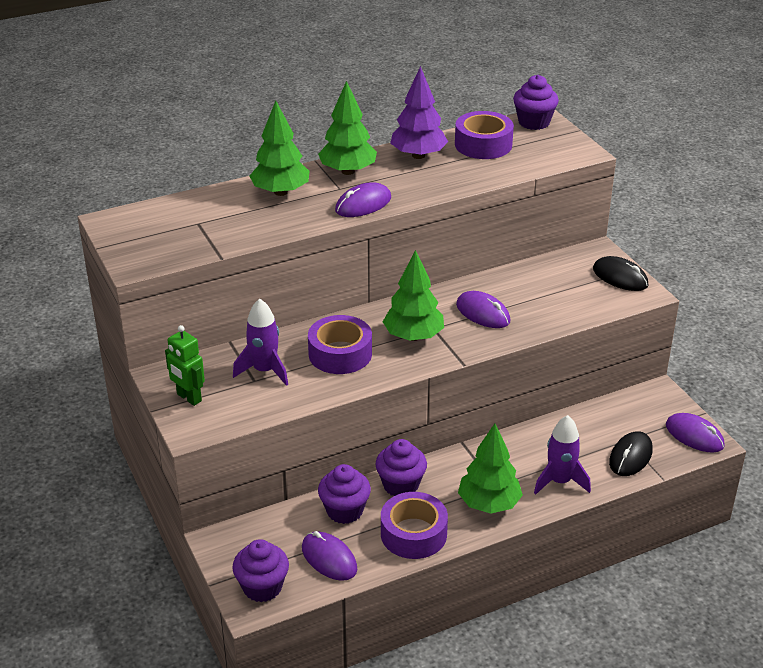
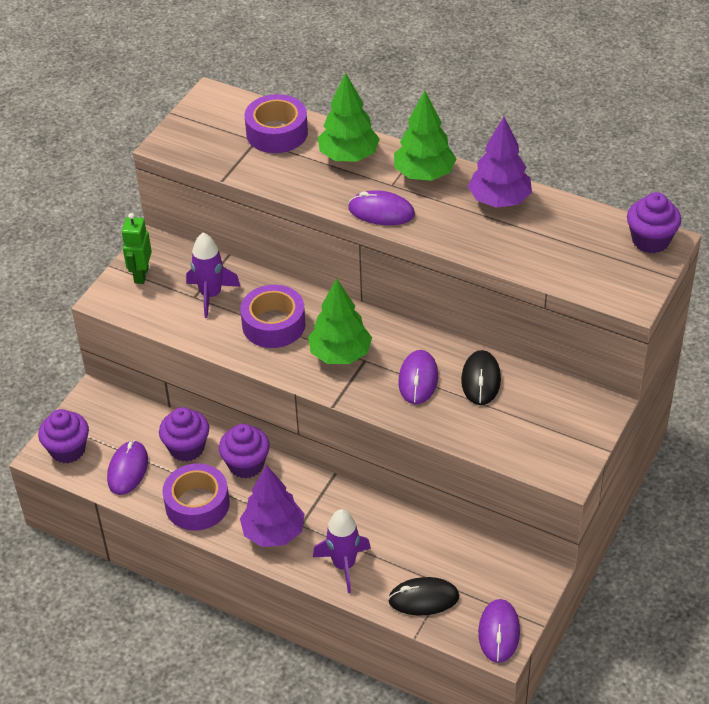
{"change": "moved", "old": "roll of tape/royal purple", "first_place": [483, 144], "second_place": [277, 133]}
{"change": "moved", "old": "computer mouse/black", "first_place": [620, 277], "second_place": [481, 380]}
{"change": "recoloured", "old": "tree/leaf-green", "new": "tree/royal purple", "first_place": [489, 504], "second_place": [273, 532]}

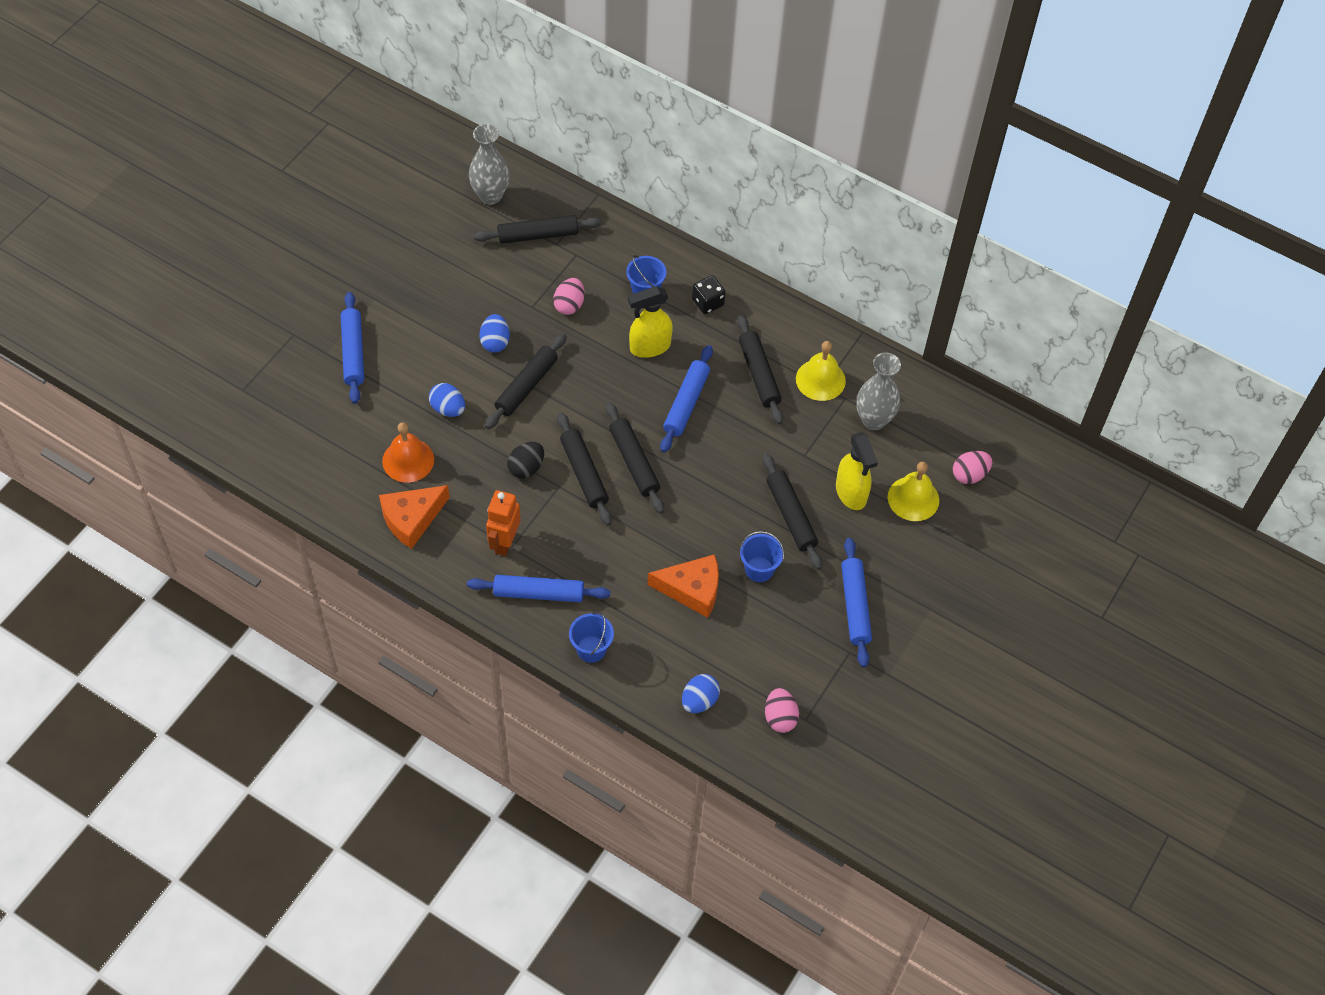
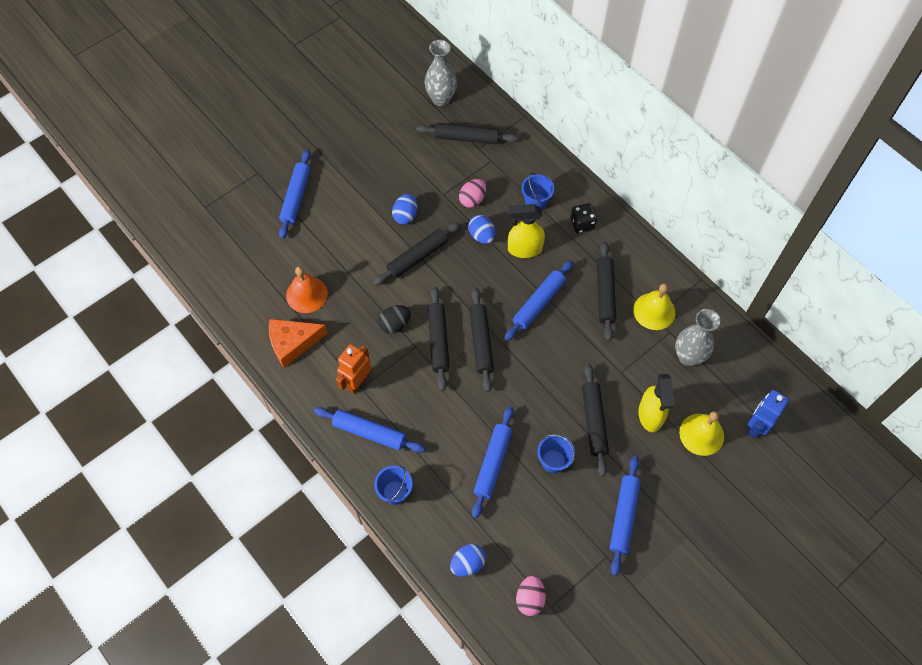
{"change": "moved", "old": "egg shape/royal blue", "first_place": [448, 409], "second_place": [481, 236]}
{"change": "replaced", "old": "piece of cheese/orange", "new": "pastry roller/royal blue", "first_place": [692, 589], "second_place": [493, 463]}
{"change": "replaced", "old": "egg shape/rosy", "new": "robot/royal blue", "first_place": [969, 475], "second_place": [756, 426]}

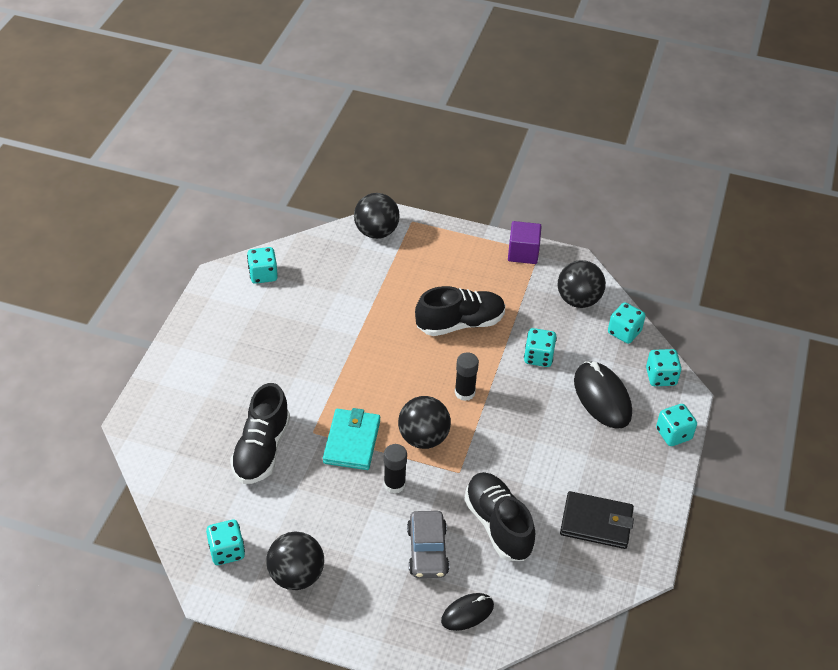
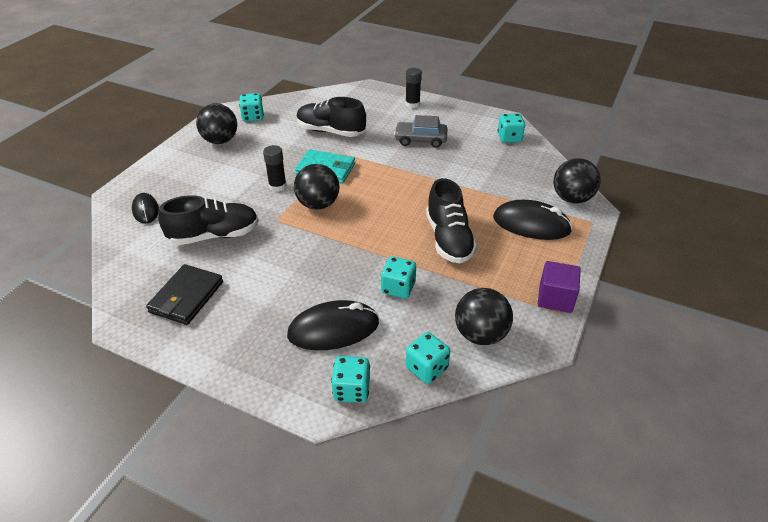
{"change": "removed", "old": "die/turquoise", "first_place": [673, 434]}
{"change": "added", "new": "computer mouse/black", "second_place": [531, 224]}
{"change": "moved", "old": "automobile/gray", "first_place": [427, 551], "second_place": [420, 140]}
{"change": "moved", "old": "stick of glue/black", "first_place": [464, 392], "second_place": [412, 104]}

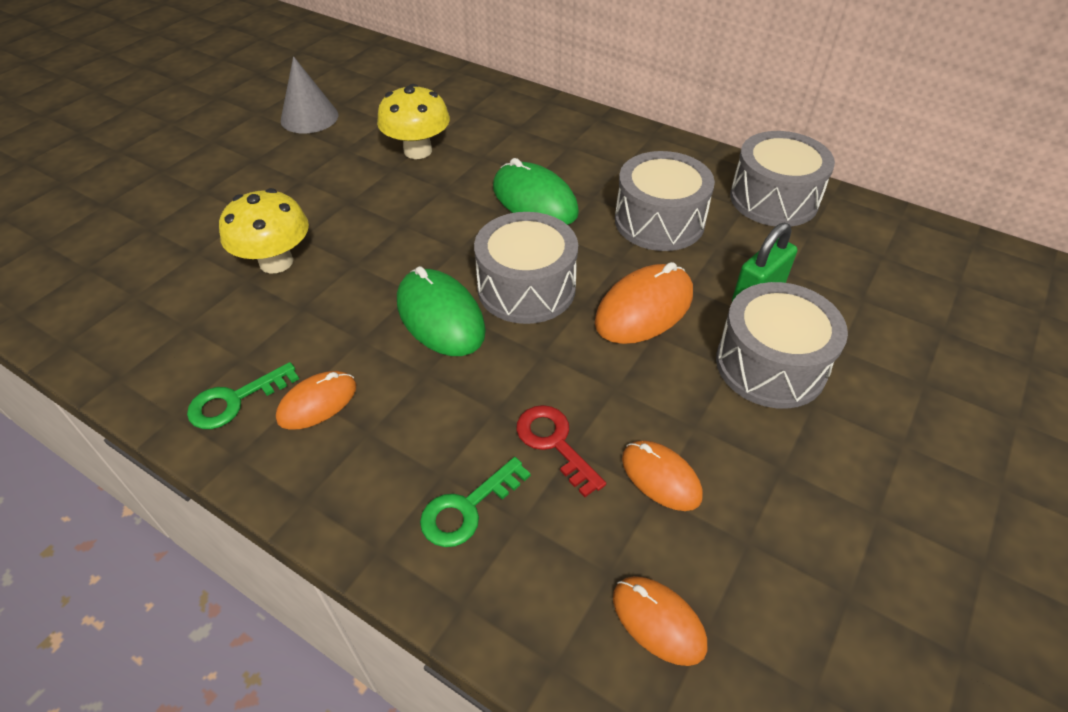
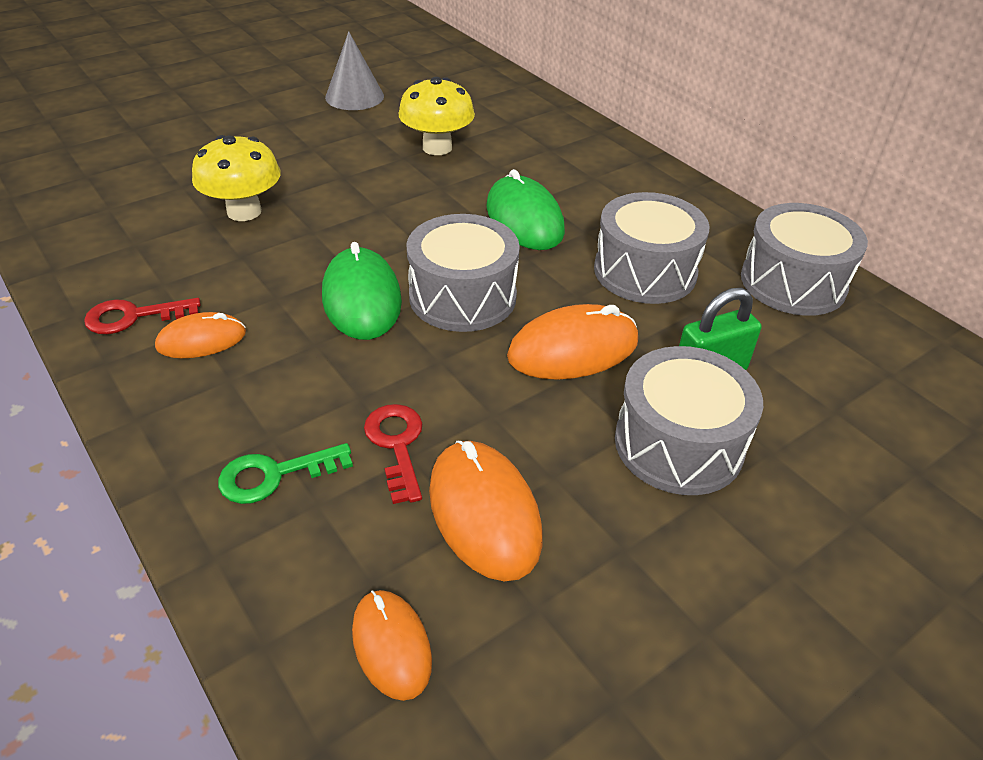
{"change": "recoloured", "old": "key/leaf-green", "new": "key/scarlet", "first_place": [234, 401], "second_place": [133, 317]}
{"change": "resized", "old": "computer mouse/orange", "first_place": [661, 477], "second_place": [484, 512], "factor": 1.6}

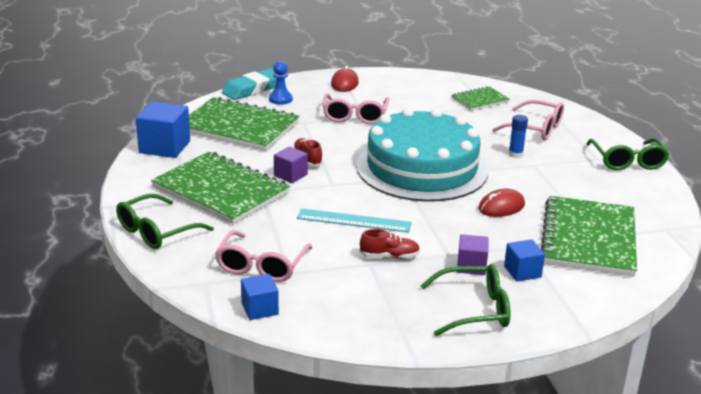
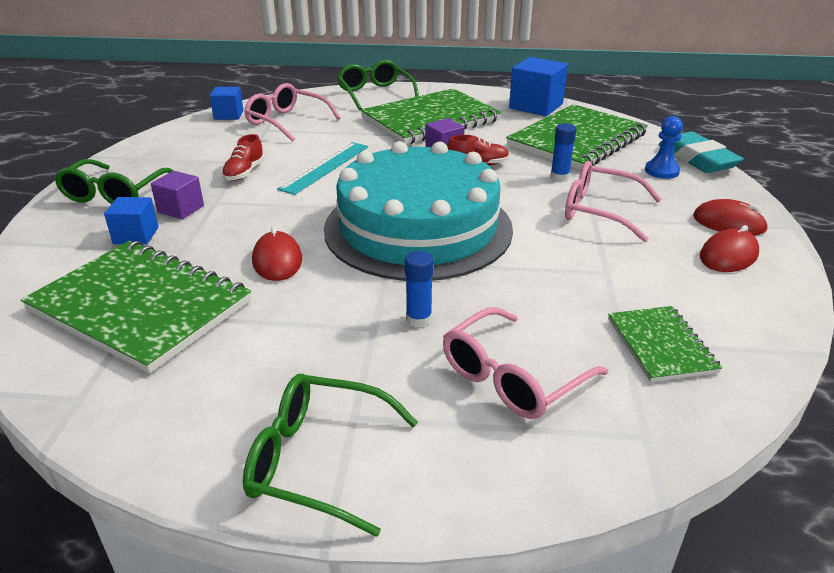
{"change": "added", "new": "stick of glue/royal blue", "second_place": [559, 177]}
{"change": "added", "new": "computer mouse/scarlet", "second_place": [728, 255]}

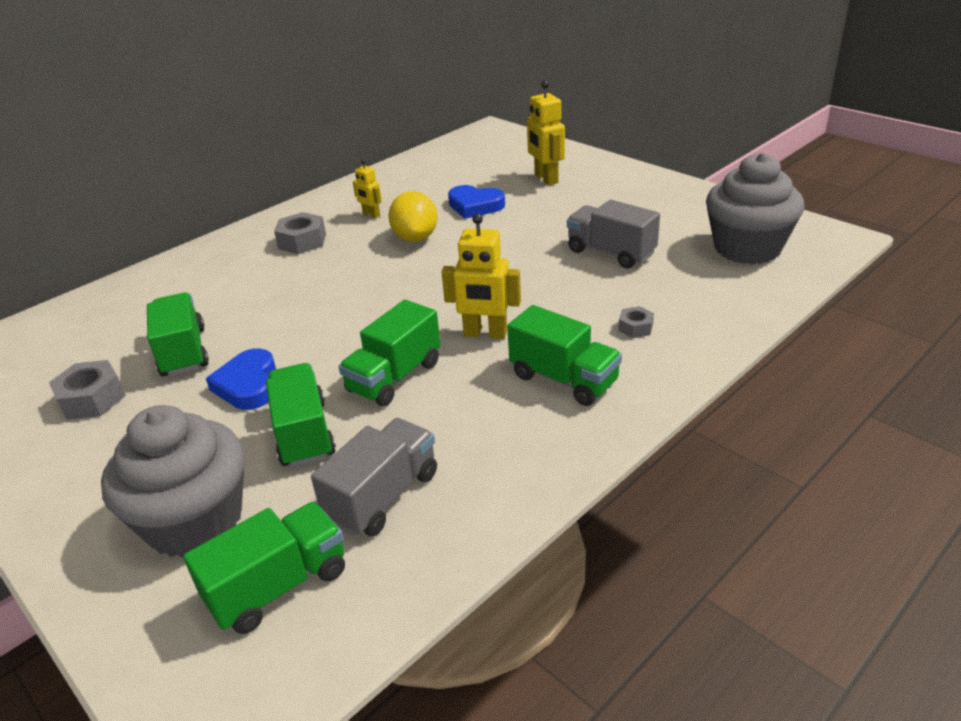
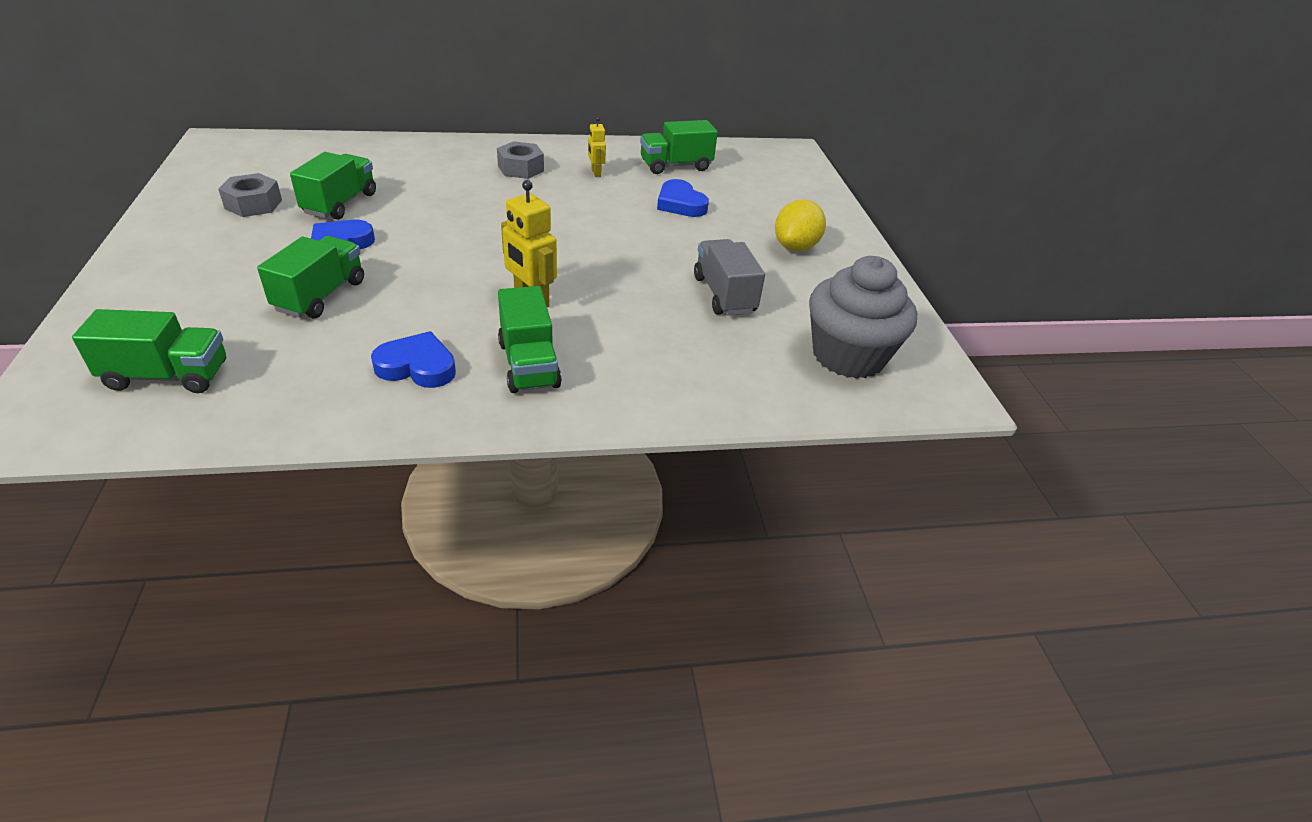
{"change": "removed", "old": "muffin/gray", "first_place": [195, 521]}
{"change": "removed", "old": "toy truck/gray", "first_place": [383, 496]}
{"change": "removed", "old": "robot/bright yellow", "first_place": [546, 179]}
{"change": "removed", "old": "nut/gray", "first_place": [635, 327]}
{"change": "added", "new": "heart shape/royal blue", "second_place": [417, 366]}
{"change": "moved", "old": "toy truck/leaf-green", "first_place": [394, 377], "second_place": [675, 166]}
{"change": "moved", "old": "toy lemon/bright yellow", "first_place": [415, 238], "second_place": [795, 247]}

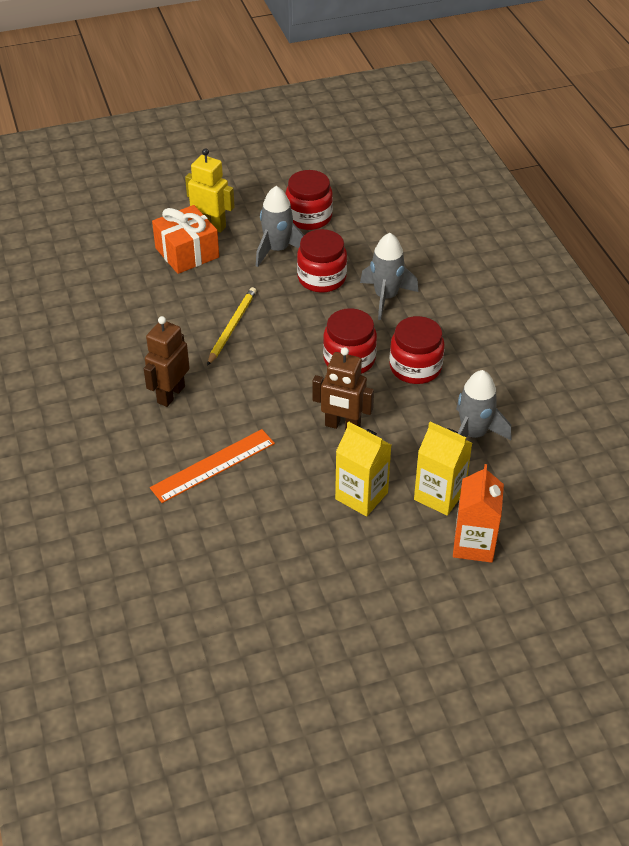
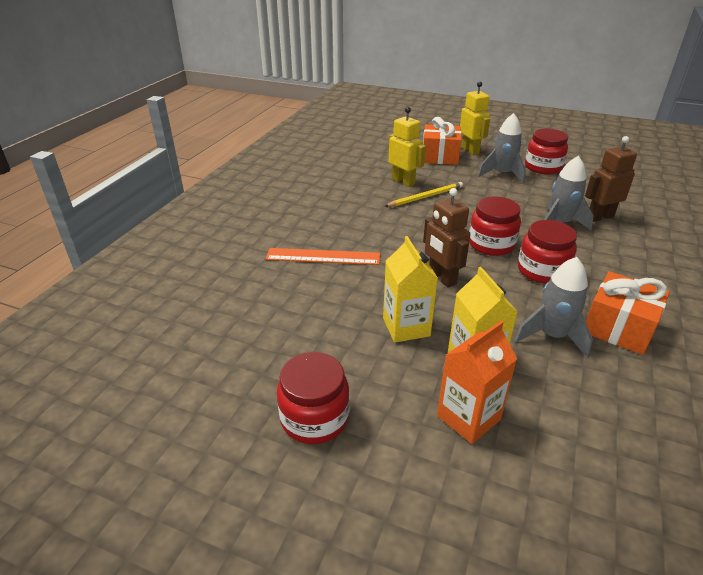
{"change": "added", "new": "robot/bright yellow", "second_place": [403, 182]}
{"change": "added", "new": "gift/orange", "second_place": [619, 327]}
{"change": "moved", "old": "robot/dark brown", "first_place": [170, 394], "second_place": [600, 217]}
{"change": "moved", "old": "jam jar/scarlet", "first_place": [321, 278], "second_place": [314, 418]}

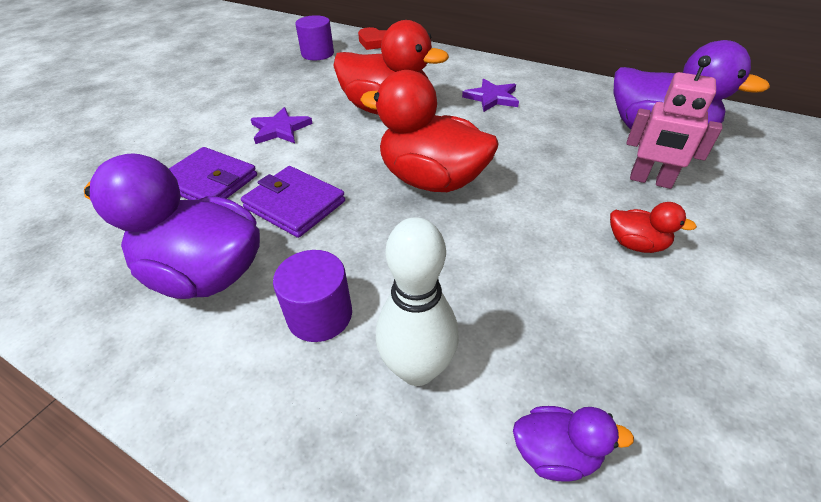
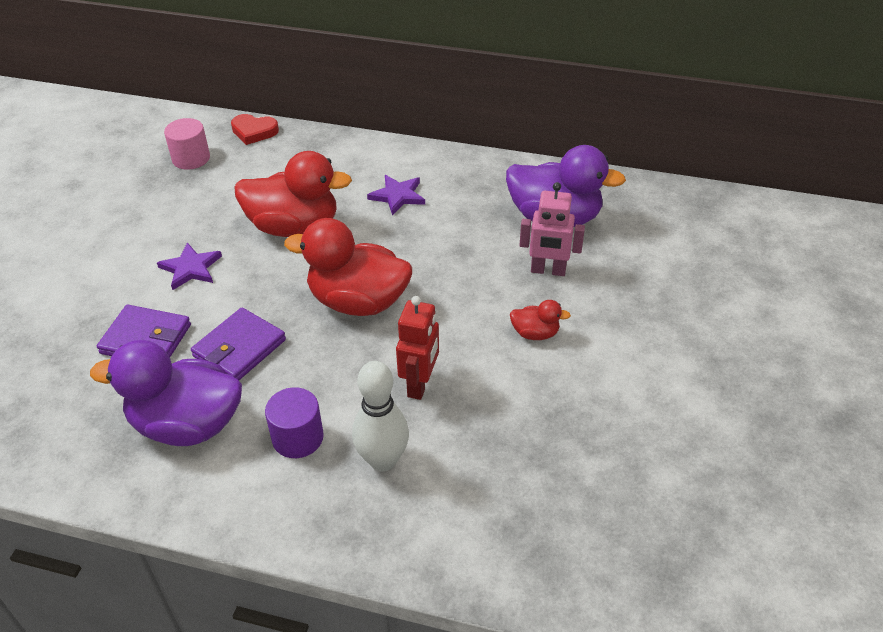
{"change": "removed", "old": "duck/royal purple", "first_place": [555, 453]}
{"change": "added", "new": "robot/scarlet", "second_place": [420, 384]}
{"change": "recoloured", "old": "solid cylinder/royal purple", "new": "solid cylinder/rosy", "first_place": [317, 54], "second_place": [191, 158]}
{"change": "turned", "old": "wallet/royal purple", "first_place": [294, 204], "second_place": [239, 348], "degrees": -75}

